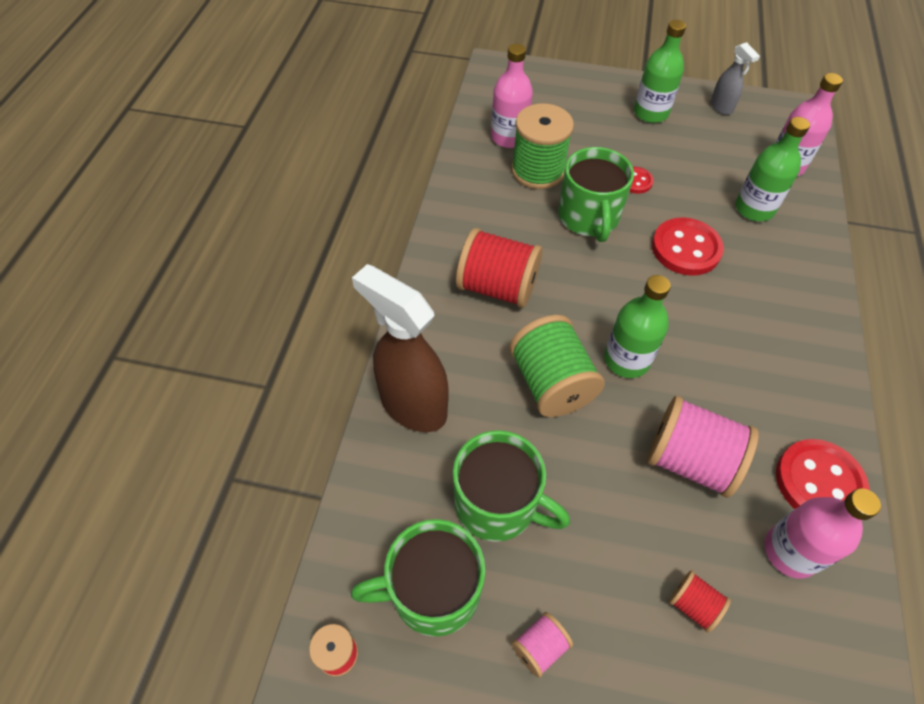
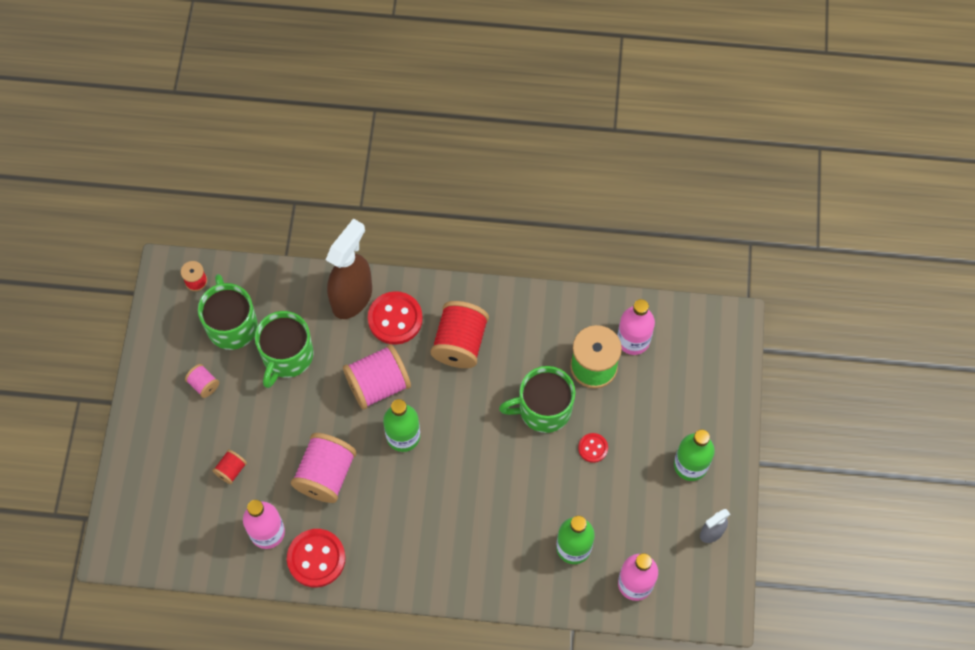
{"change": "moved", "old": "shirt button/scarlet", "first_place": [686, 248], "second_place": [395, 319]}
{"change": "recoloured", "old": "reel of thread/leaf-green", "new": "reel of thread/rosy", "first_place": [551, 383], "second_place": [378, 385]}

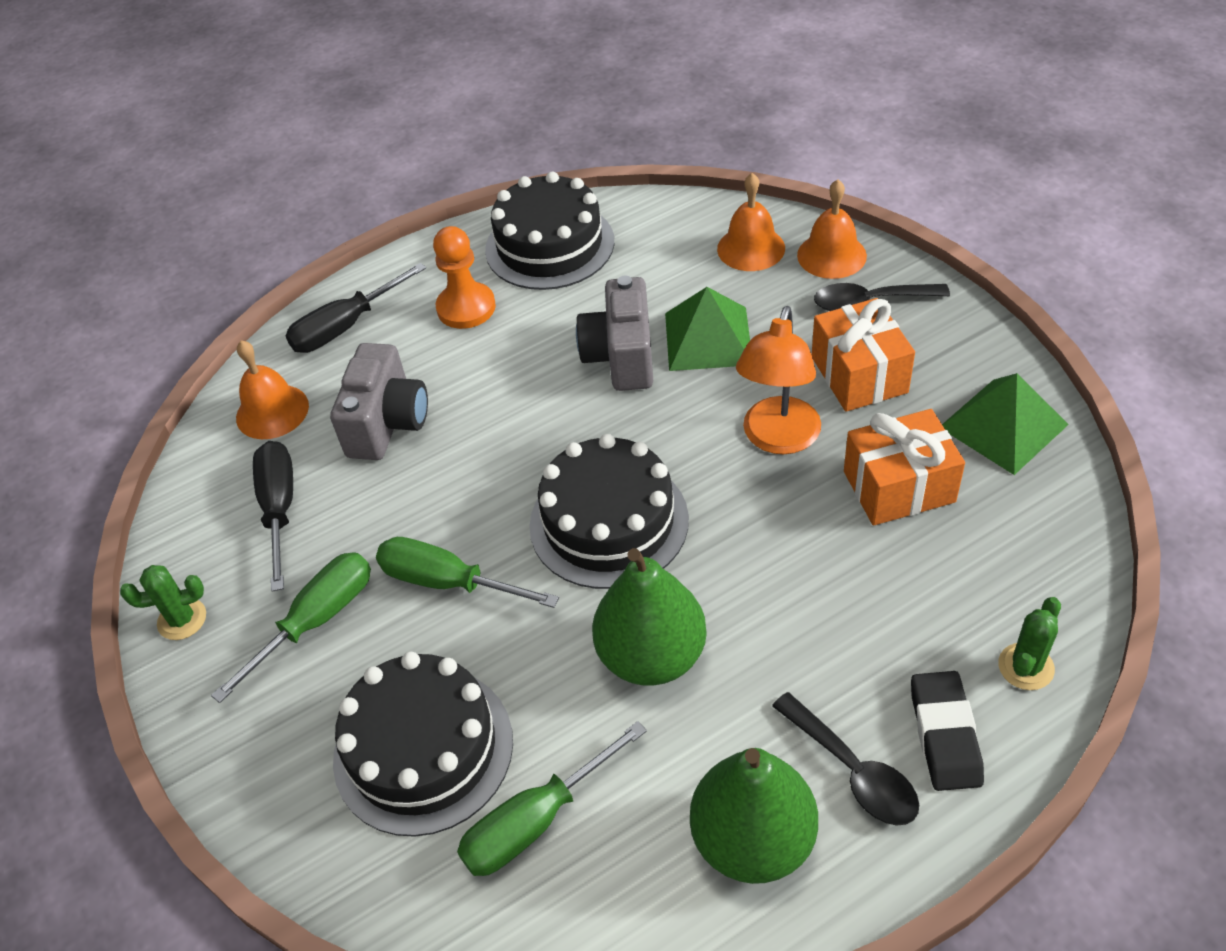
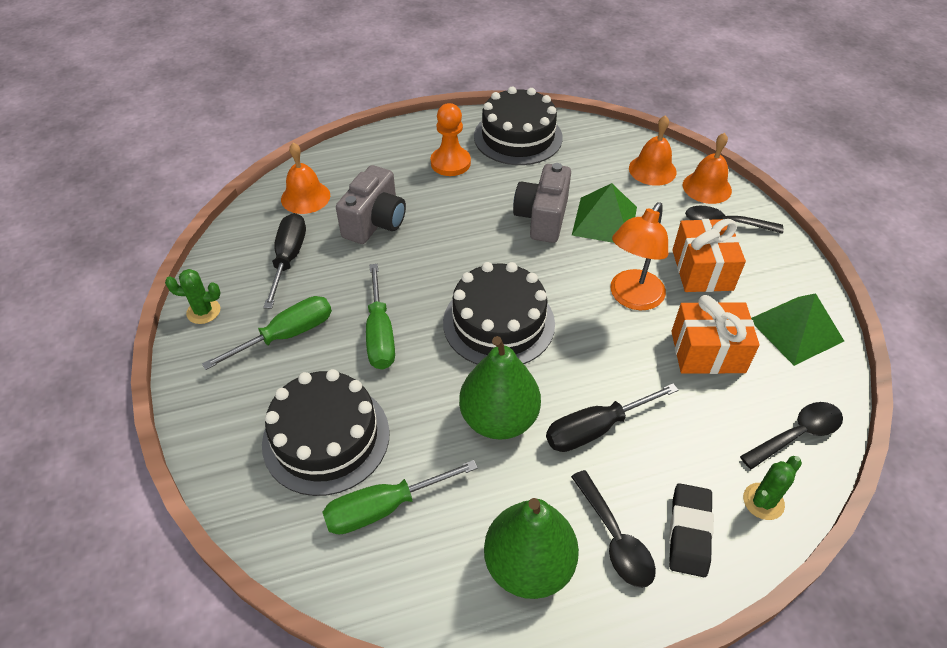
{"change": "added", "new": "spoon/black", "second_place": [797, 434]}
{"change": "moved", "old": "flat screwdriver/black", "first_place": [346, 326], "second_place": [596, 428]}
{"change": "turned", "old": "flat screwdriver/leaf-green", "first_place": [448, 582], "second_place": [380, 333], "degrees": -135}

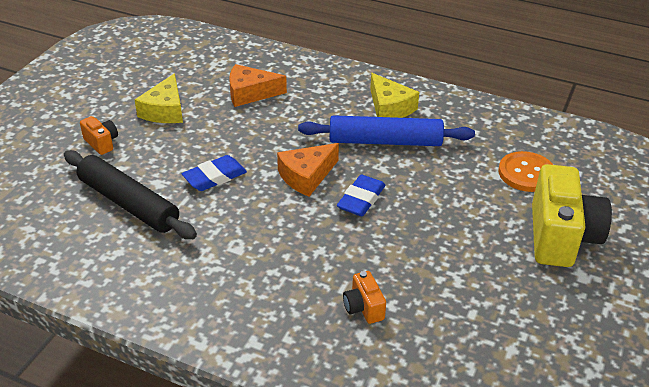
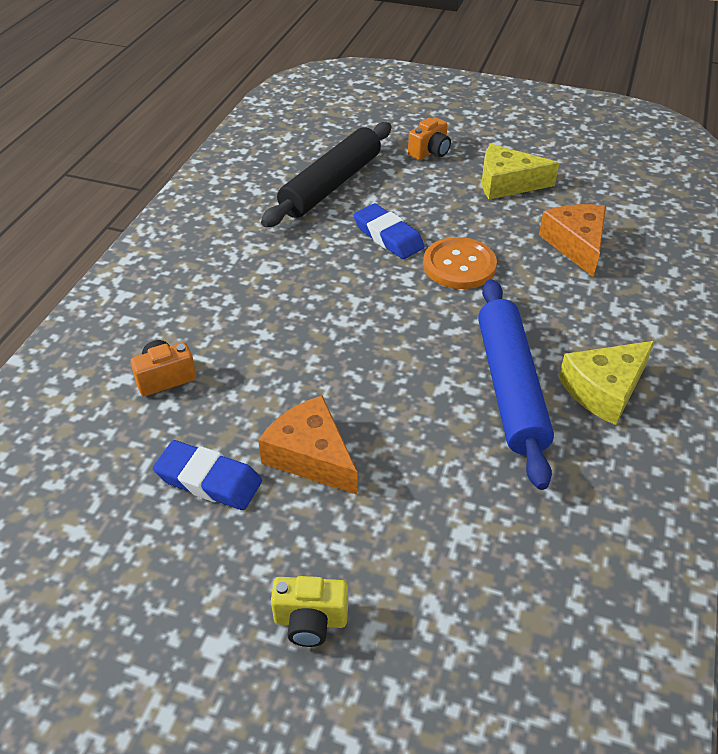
{"change": "moved", "old": "piece of cheese/orange", "first_place": [306, 176], "second_place": [311, 456]}
{"change": "moved", "old": "gum eraser/royal blue", "first_place": [361, 199], "second_place": [209, 480]}
{"change": "moved", "old": "shirt button/orange", "first_place": [526, 173], "second_place": [459, 265]}
{"change": "resized", "old": "camera/bright yellow", "first_place": [561, 237], "second_place": [310, 621], "factor": 0.46}

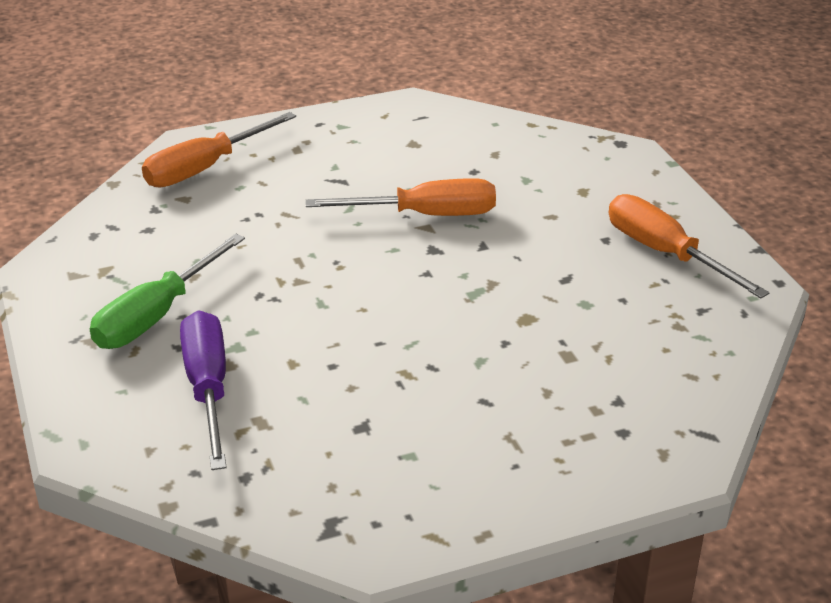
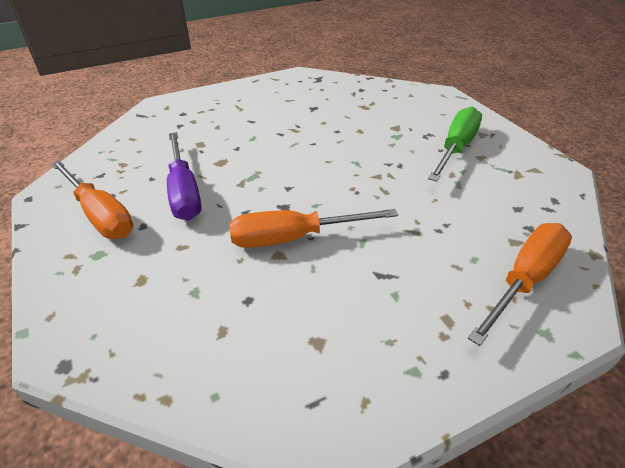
{"change": "moved", "old": "flat screwdriver/royal purple", "first_place": [208, 389], "second_place": [184, 192]}

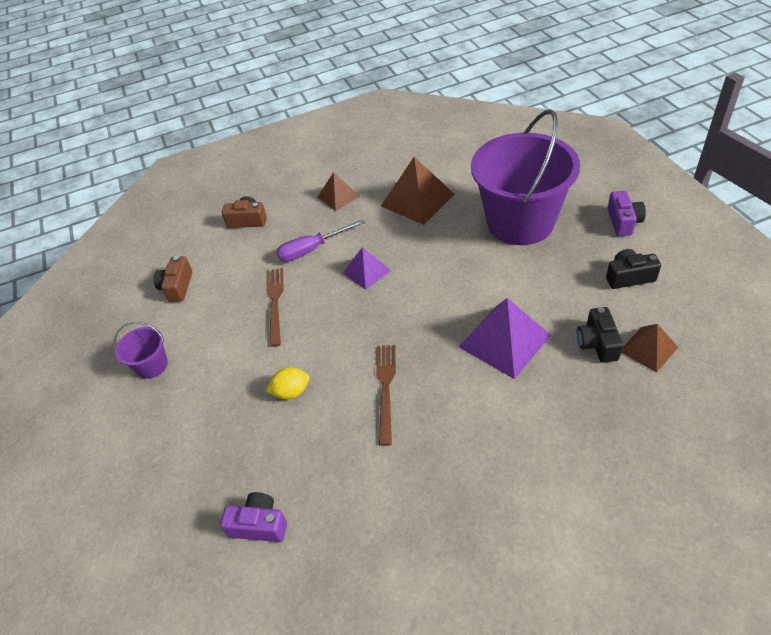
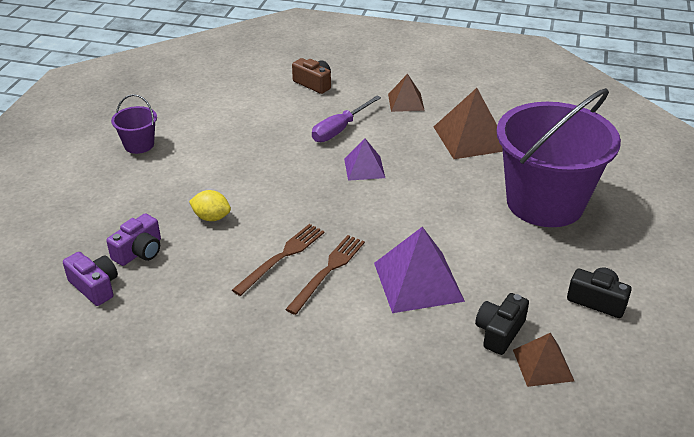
{"change": "removed", "old": "camera/dark brown", "first_place": [177, 287]}
{"change": "moved", "old": "fork/dark brown", "first_place": [275, 303], "second_place": [328, 271]}
{"change": "moved", "old": "camera/royal purple", "first_place": [623, 221], "second_place": [139, 252]}
{"change": "turned", "old": "flat screwdriver/royal purple", "first_place": [312, 249], "second_place": [339, 129], "degrees": -60}

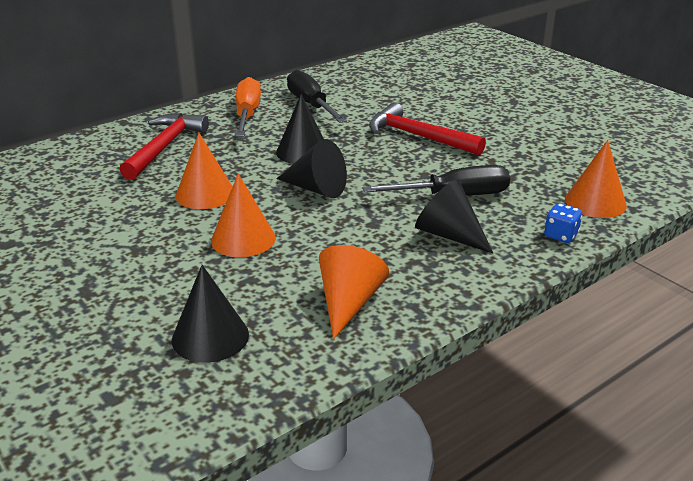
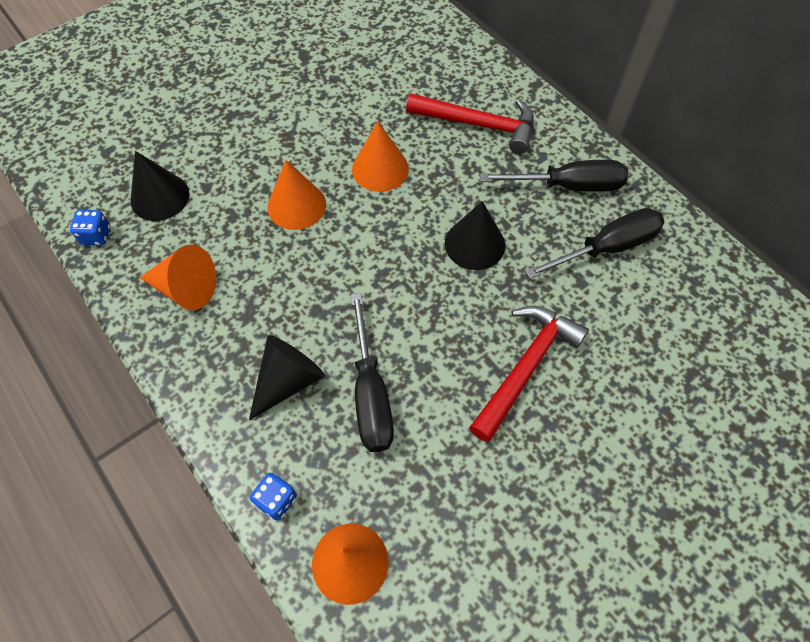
{"change": "removed", "old": "solid cone/black", "first_place": [316, 189]}
{"change": "added", "new": "die/royal blue", "second_place": [96, 236]}
{"change": "recoloured", "old": "flat screwdriver/orange", "new": "flat screwdriver/black", "first_place": [247, 114], "second_place": [568, 186]}

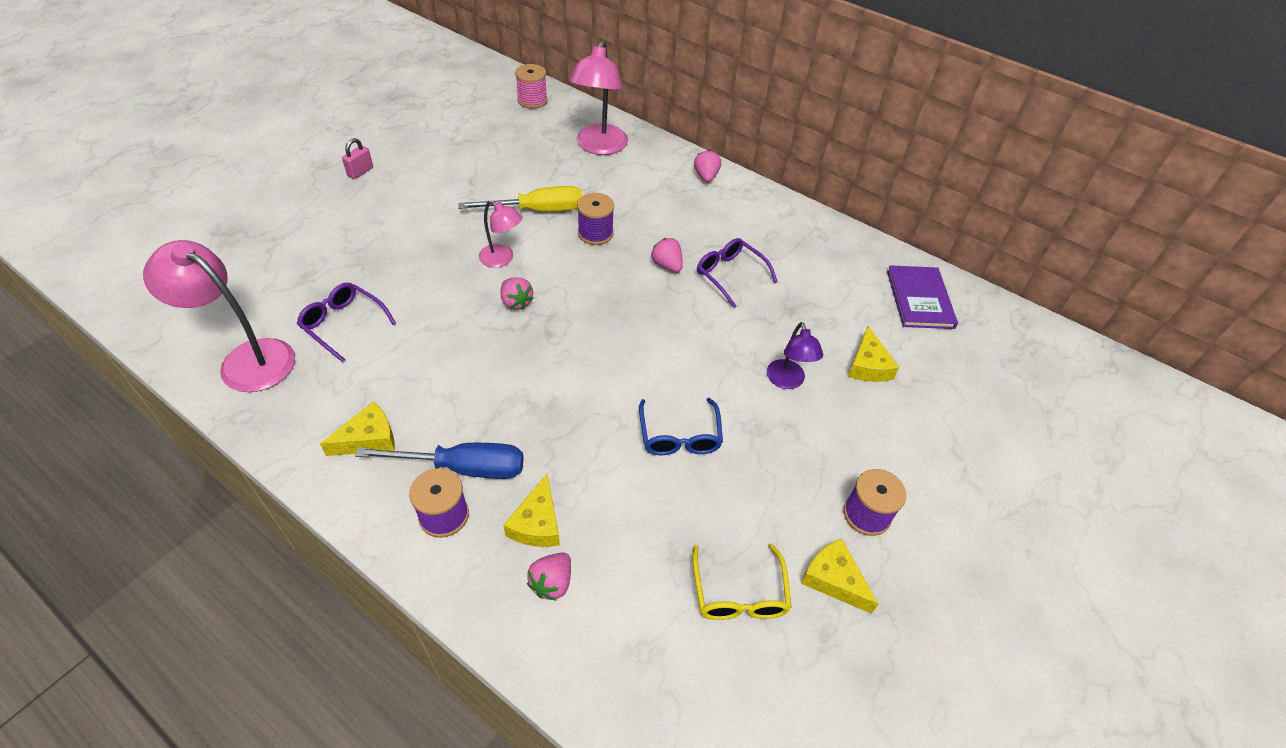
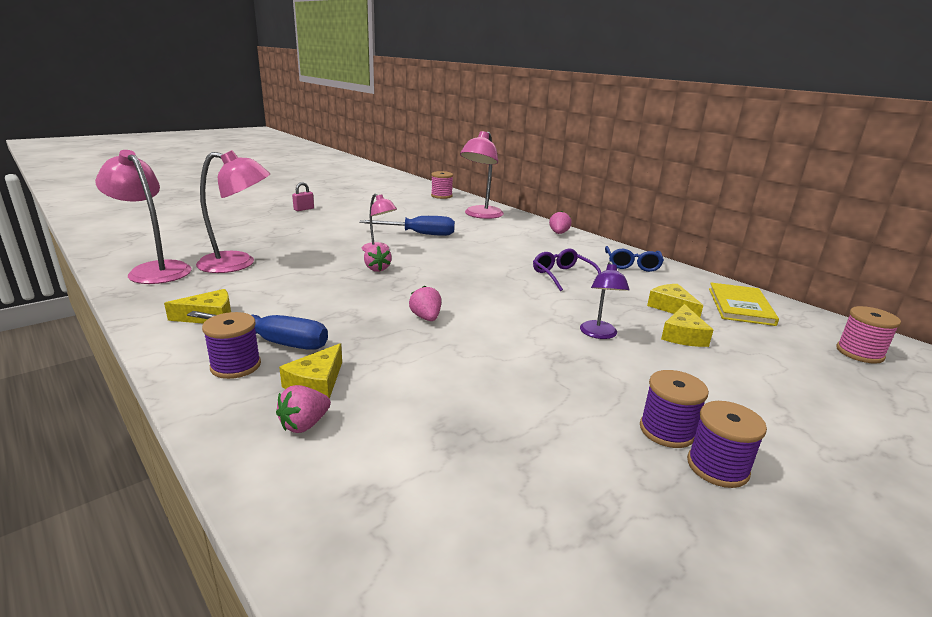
{"change": "removed", "old": "eyeglasses/bright yellow", "first_place": [739, 593]}
{"change": "added", "new": "reel of thread/rosy", "second_place": [859, 353]}
{"change": "moved", "old": "reel of thread/royal purple", "first_place": [595, 233], "second_place": [717, 467]}
{"change": "moved", "old": "eyeglasses/royal blue", "first_place": [679, 436], "second_place": [632, 265]}
{"change": "moved", "old": "berry/rosy", "first_place": [667, 265], "second_place": [426, 318]}
{"change": "moved", "old": "piece of cheese/bright yellow", "first_place": [833, 579], "second_place": [671, 307]}
{"change": "replaced", "old": "eyeglasses/royal purple", "new": "reading lamp/rosy", "first_place": [343, 324], "second_place": [238, 263]}
{"change": "recoloured", "old": "flat screwdriver/bright yellow", "new": "flat screwdriver/royal blue", "first_place": [537, 210], "second_place": [419, 234]}
{"change": "recoloured", "old": "book/royal purple", "new": "book/bright yellow", "first_place": [919, 299], "second_place": [740, 306]}

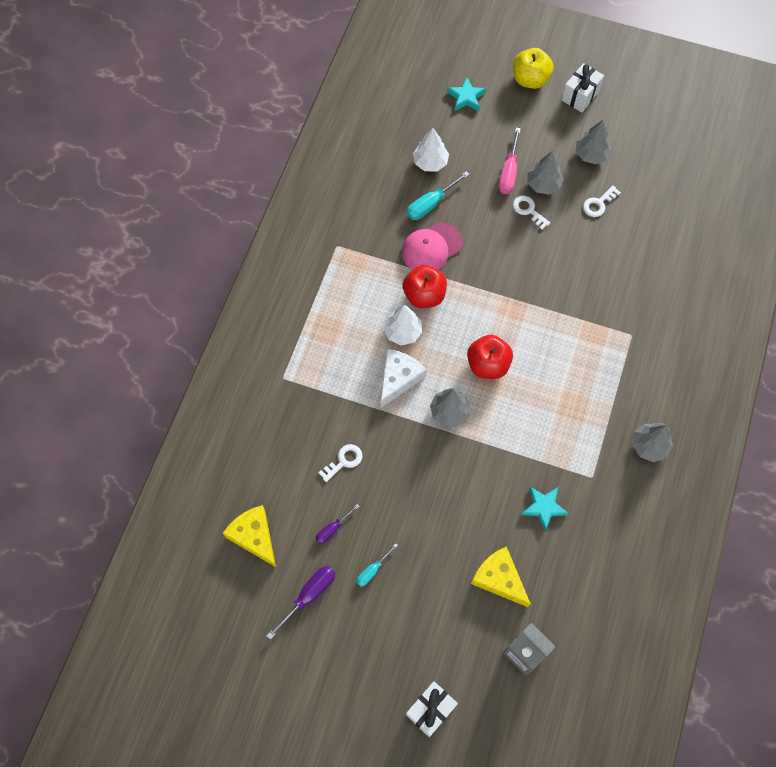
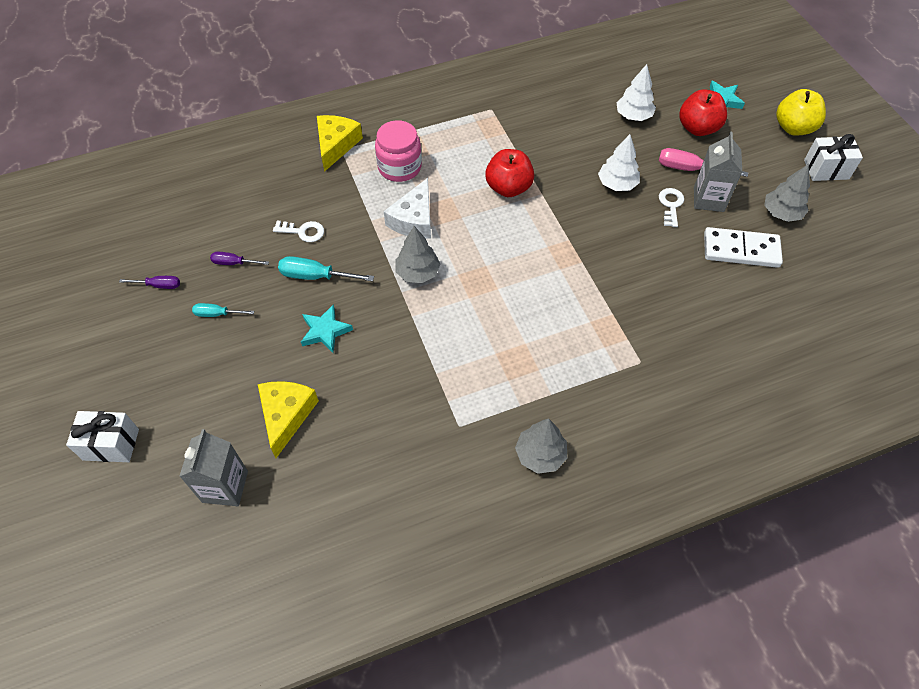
{"change": "removed", "old": "cap/rosy", "first_place": [431, 248]}
{"change": "added", "new": "jam jar/rosy", "second_place": [399, 167]}
{"change": "moved", "old": "piece of cheese/bright yellow", "first_place": [254, 536], "second_place": [336, 145]}
{"change": "moved", "old": "tree/white", "first_place": [402, 332], "second_place": [617, 184]}
{"change": "moved", "old": "flat screwdriver/turquoise", "first_place": [431, 204], "second_place": [316, 276]}
{"change": "moved", "old": "apple fruit/scarlet", "first_place": [488, 365], "second_place": [698, 128]}
{"change": "moved", "old": "star shape/turquoise", "first_place": [543, 507], "second_place": [325, 331]}
{"change": "replaced", "old": "tree/gray", "new": "juice carton/gray", "first_place": [543, 184], "second_place": [708, 199]}
{"change": "replaced", "old": "key/white", "new": "domino/white", "first_place": [598, 204], "second_place": [741, 250]}
{"change": "turned", "old": "piece of cheese/white", "first_place": [398, 378], "second_place": [414, 219], "degrees": 120}
{"change": "turned", "old": "flat screwdriver/rosy", "first_place": [509, 172], "second_place": [689, 169], "degrees": 45}
{"change": "resized", "old": "flat screwdriver/royal purple", "first_place": [309, 596], "second_place": [159, 285], "factor": 0.62}

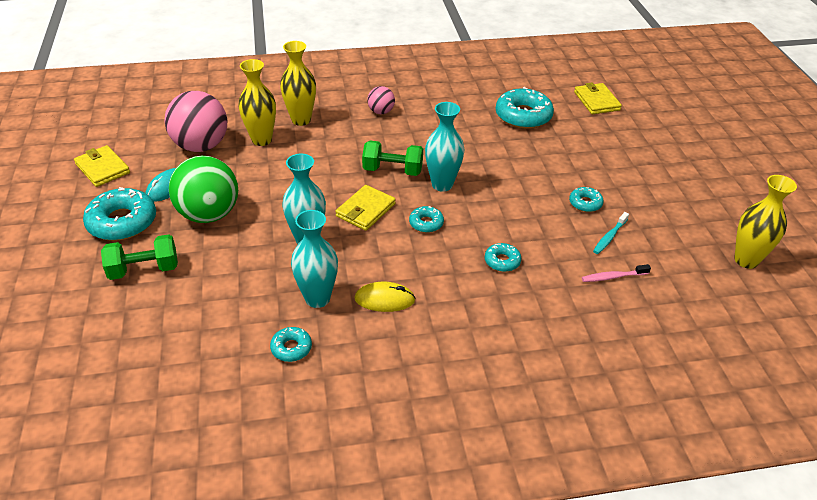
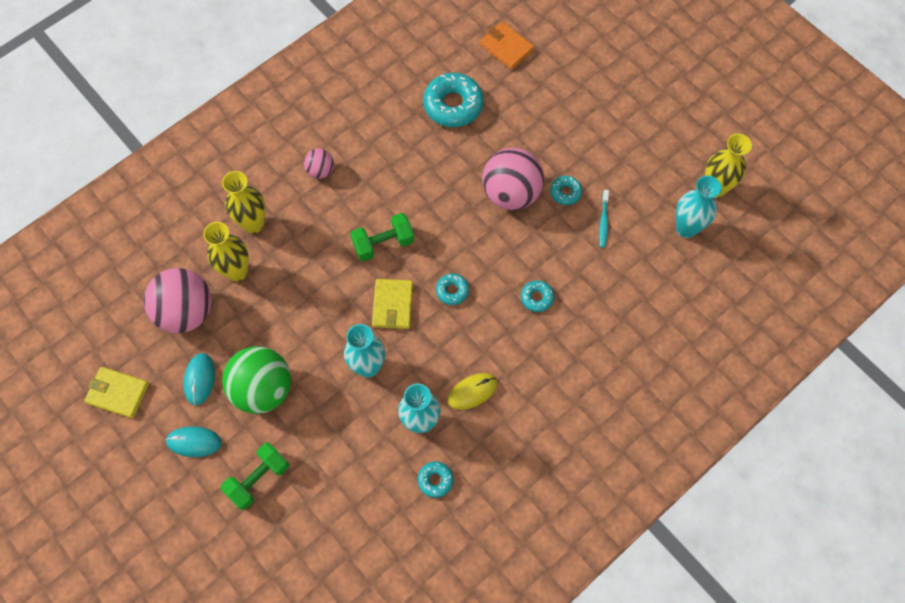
{"change": "removed", "old": "toothbrush/rosy", "first_place": [613, 277]}
{"change": "added", "new": "ball/rosy", "second_place": [511, 193]}
{"change": "moved", "old": "vase/turquoise", "first_place": [442, 184], "second_place": [686, 228]}
{"change": "replaced", "old": "glazed donut/turquoise", "new": "computer mouse/turquoise", "first_place": [122, 222], "second_place": [194, 442]}
{"change": "recoloured", "old": "wallet/bright yellow", "new": "wallet/orange", "first_place": [596, 101], "second_place": [506, 47]}

